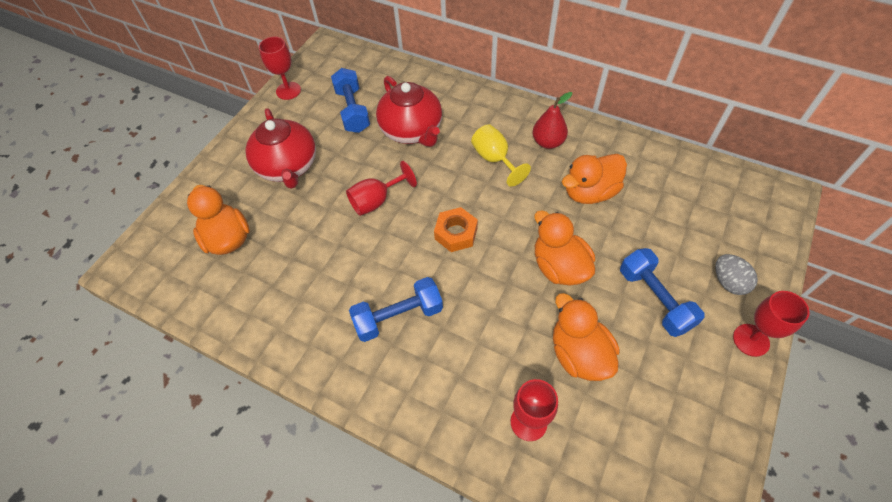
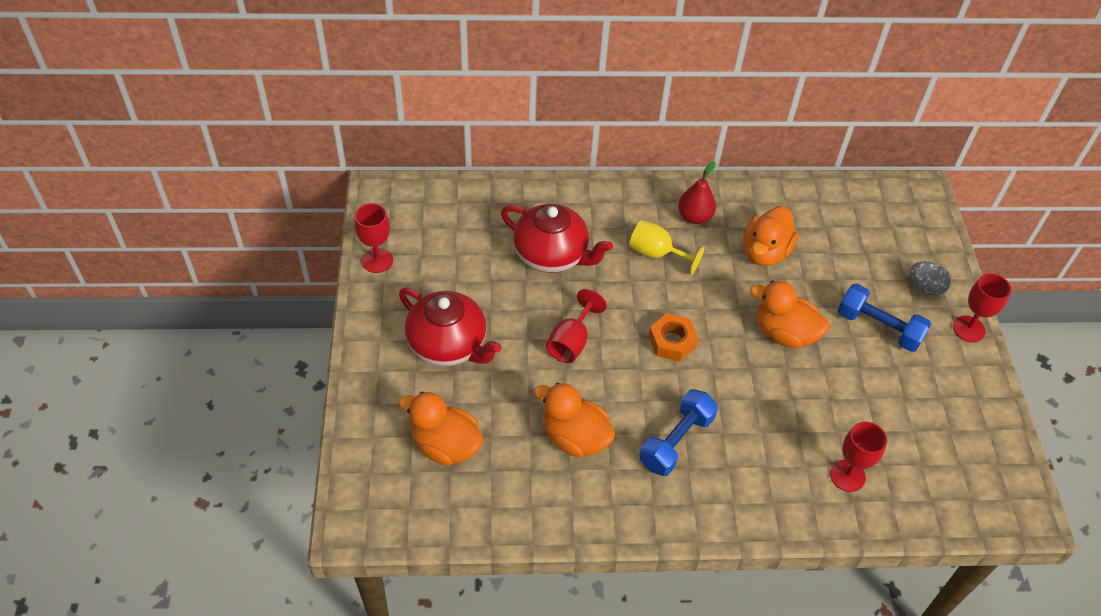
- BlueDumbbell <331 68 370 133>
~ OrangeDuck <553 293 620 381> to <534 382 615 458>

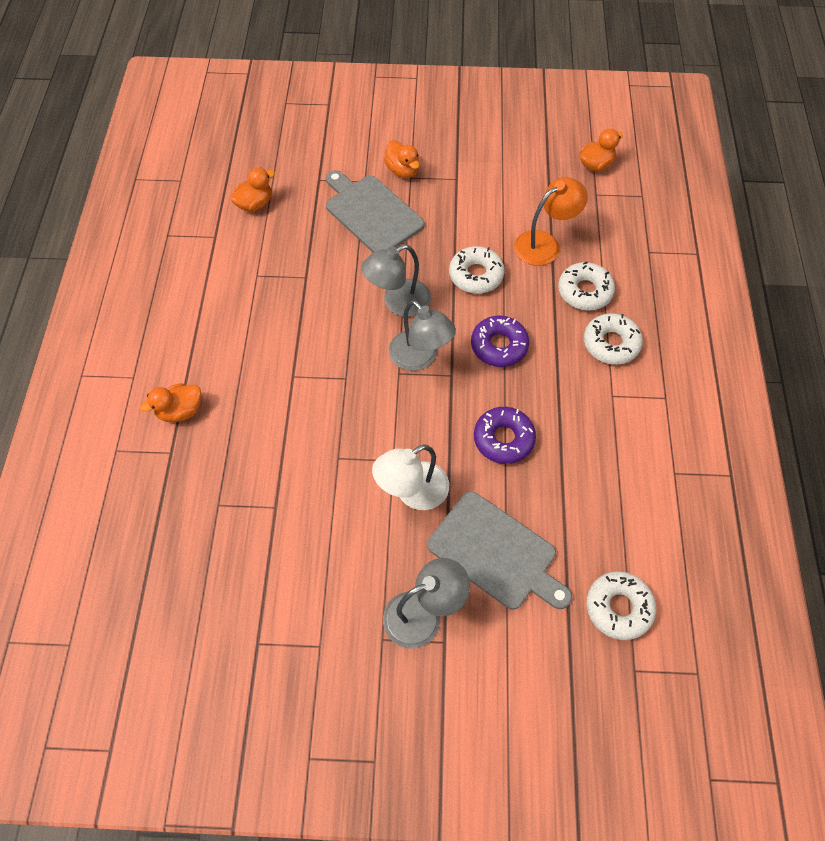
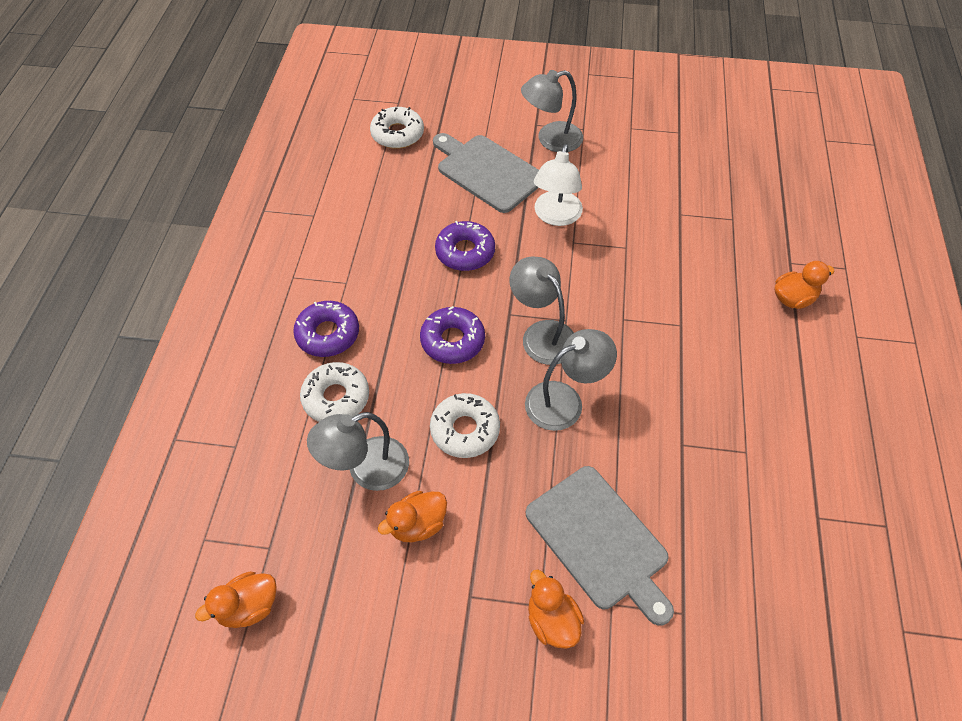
~ OrangeDuck <230 168 275 212> to <378 491 447 542>
~ OrangeLamp <514 177 588 266> to GreyLamp <307 412 409 491>
~ WhiteDonut <584 313 643 365> to PurpleDonut <293 301 359 357>
~ WhiteLamp <372 444 449 510> = <534 144 583 226> 135 degrees clockwise

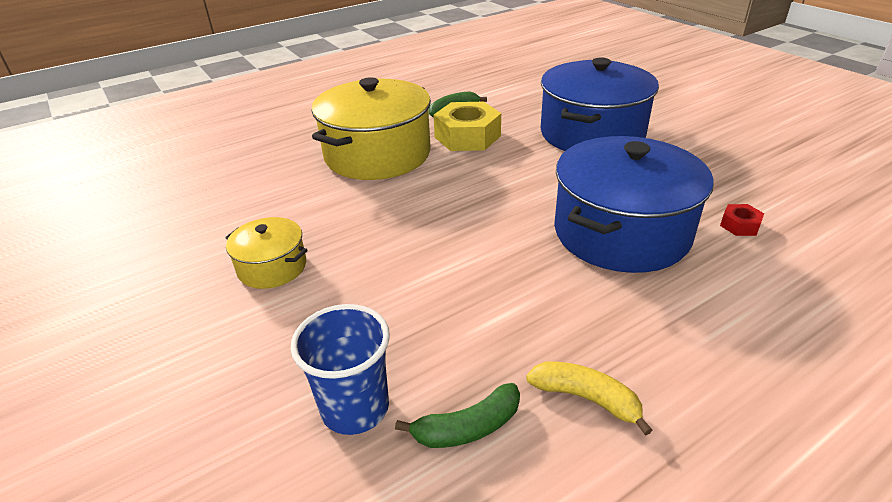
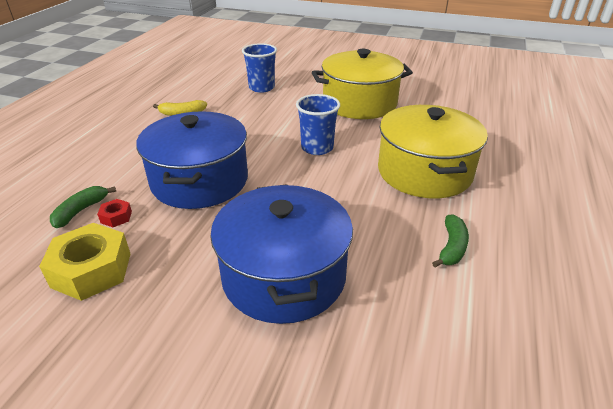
+ BlueCup <296 94 340 155>
~ GreenBanana <395 383 520 448> to <50 186 116 228>
~ YellowNut <434 102 501 151> to <39 223 130 301>
~ YellowPot <225 217 308 289> = <312 49 413 119> x2.03

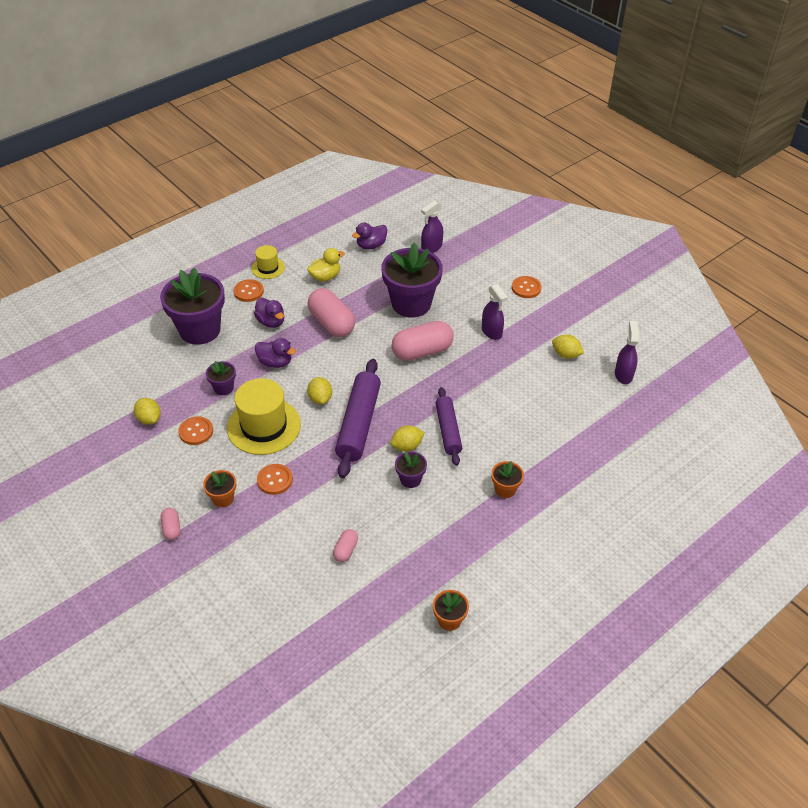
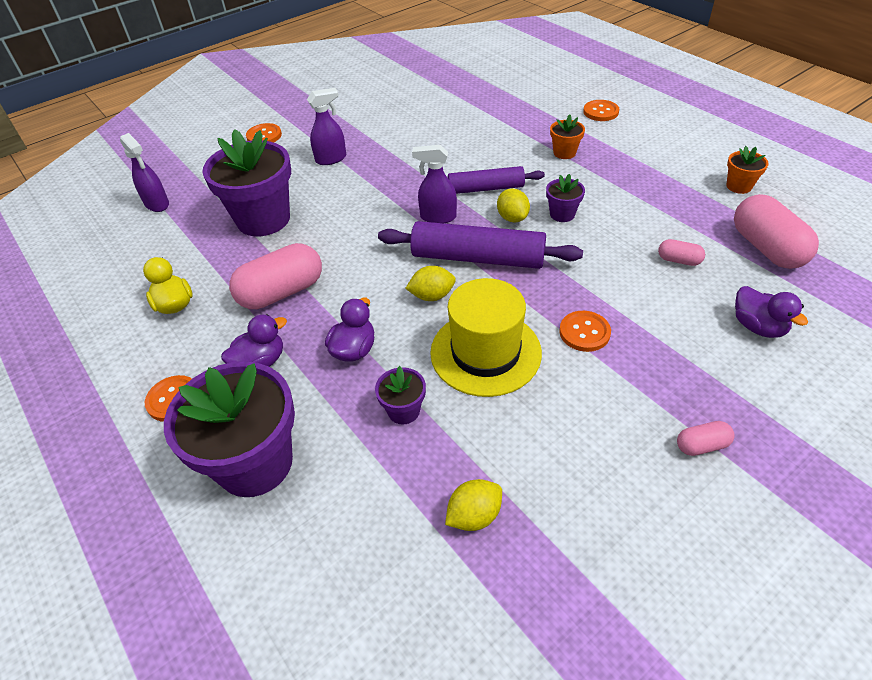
- OrangeFlowerPot <203 470 236 507>
- YellowHat <251 245 285 279>
- YellowLemon <552 335 584 359>
~ OrangeButton <178 416 213 445> to <583 100 619 121>
~ PurpleDuck <352 222 387 250> to <735 286 808 338>
~ PinkCapsule <392 321 454 361> to <734 194 819 269>
~ PurpleSprayBottle <615 321 639 384> to <412 145 457 223>

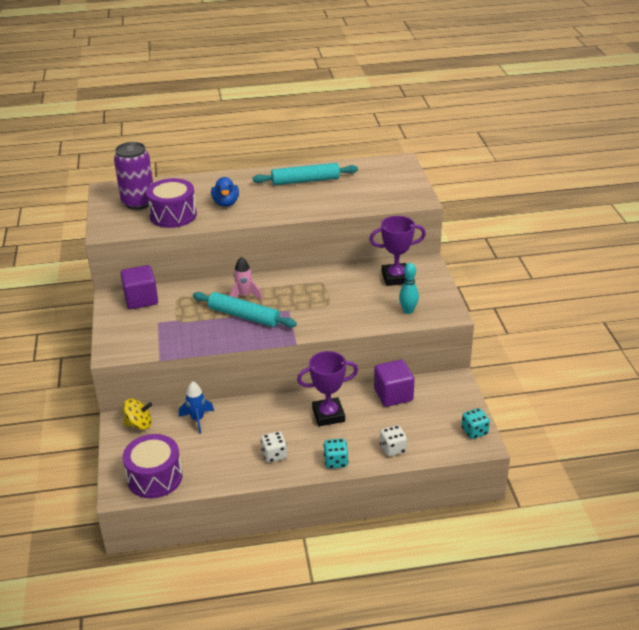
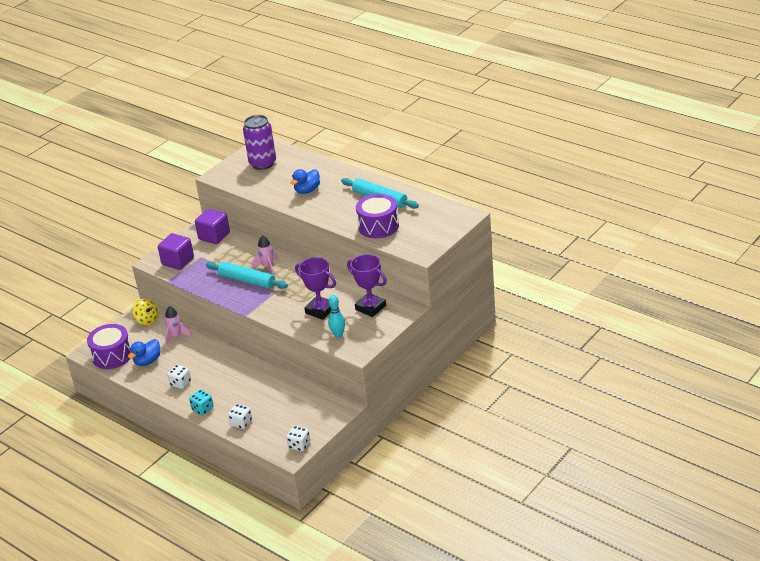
+ BlueDuck <128 339 160 366>
~ PurpleDrum <146 178 197 228> to <356 194 399 238>
~ PurpleTrophy <297 351 358 426> to <295 257 336 320>
~ PurpleCube <374 360 415 407> to <158 233 194 270>
~ BlueRocket <179 381 214 434> to PinkRocket <165 306 192 346>
~ TurquoiseDice <461 408 490 439> to WhiteDice <286 426 310 451>
~ TurquoiseRollingPin <193 292 297 328> = <206 262 288 289> 45 degrees counterclockwise

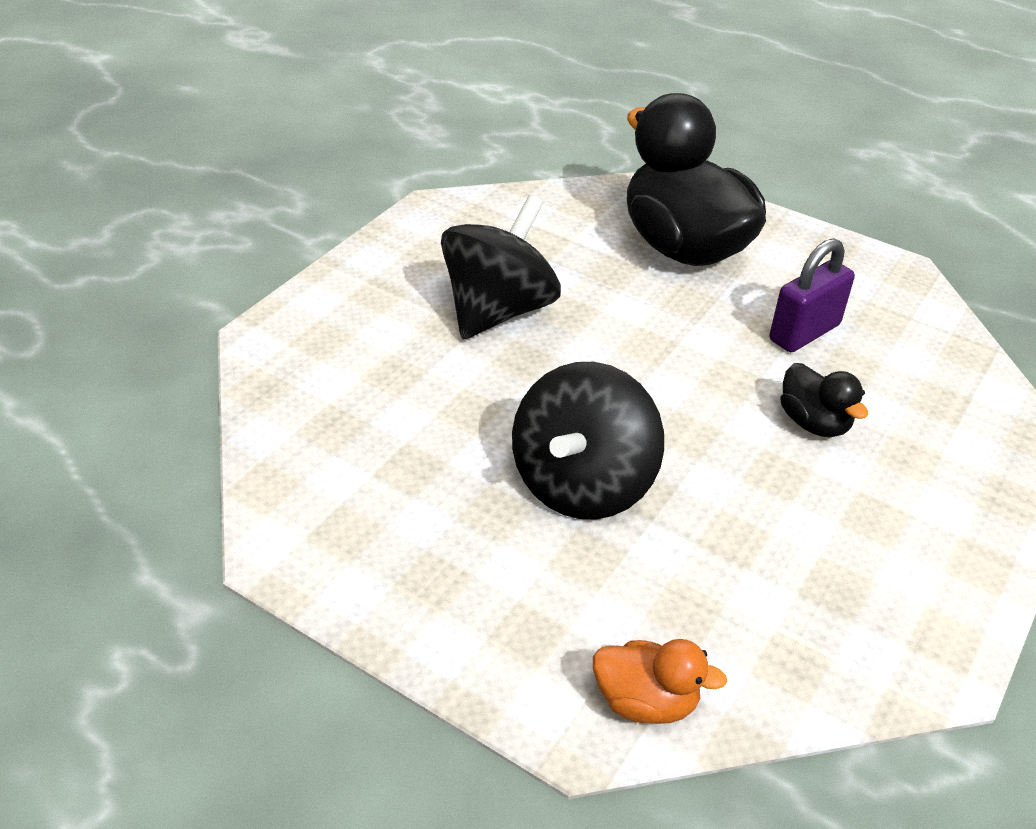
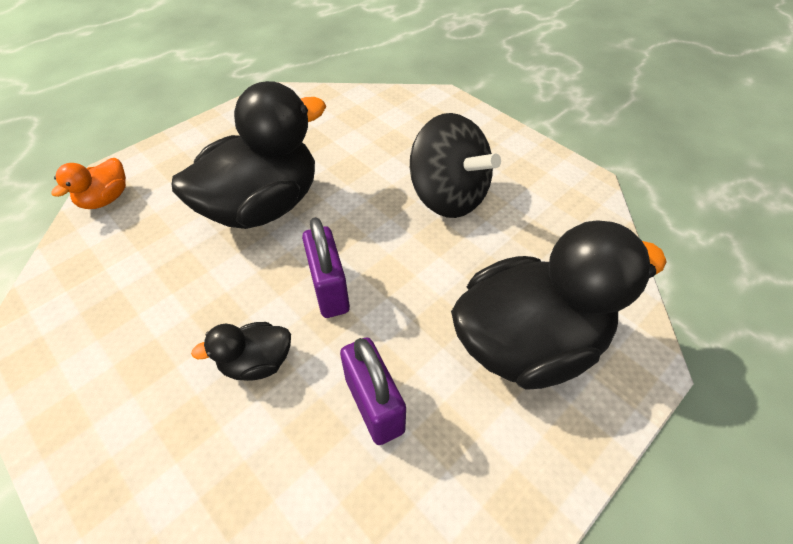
+ PurplePadlock <302 217 350 318>
~ BlackSpinningTop <512 362 664 519> to BlackDuck <172 81 326 229>

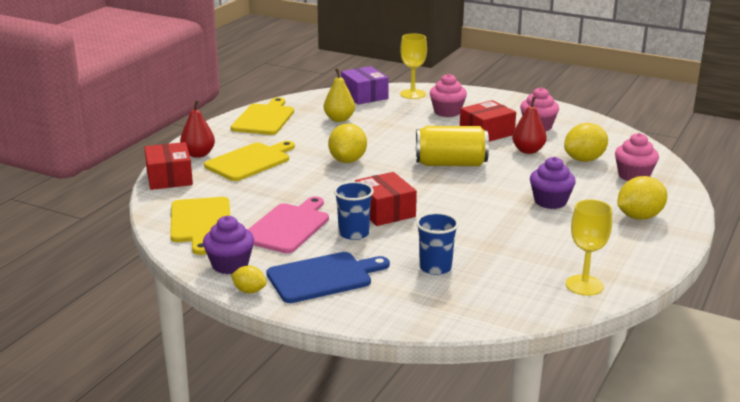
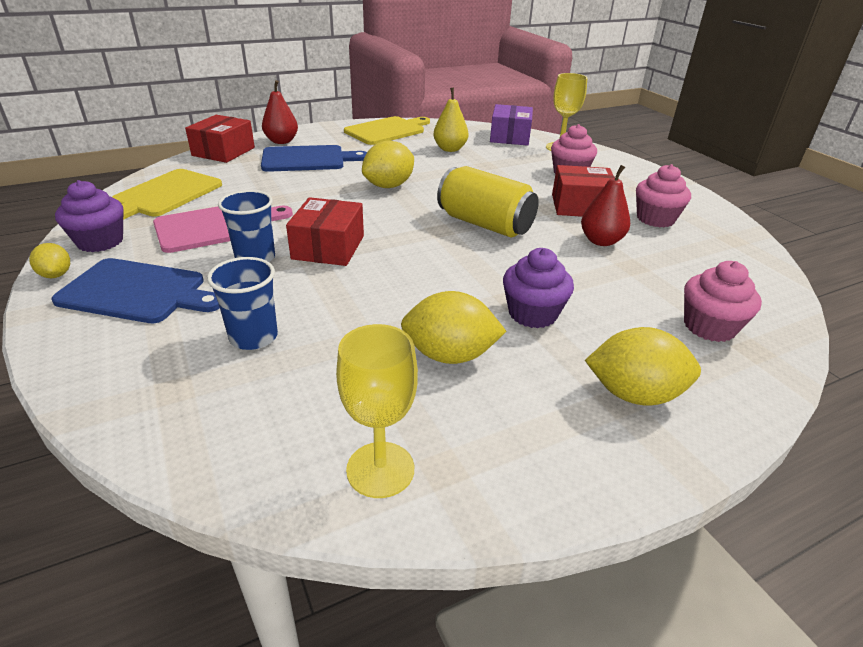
~ YellowLemon <564 123 608 162> to <401 291 507 364>
~ YellowCuttingBoard <204 141 295 181> to BlueCuttingBoard <261 145 367 172>

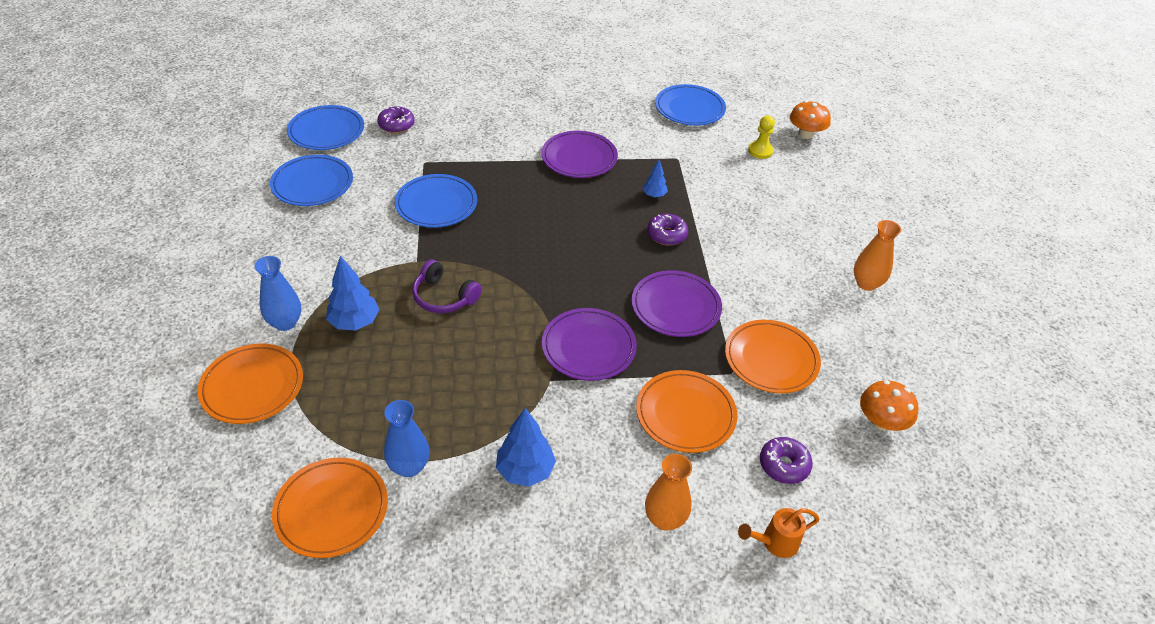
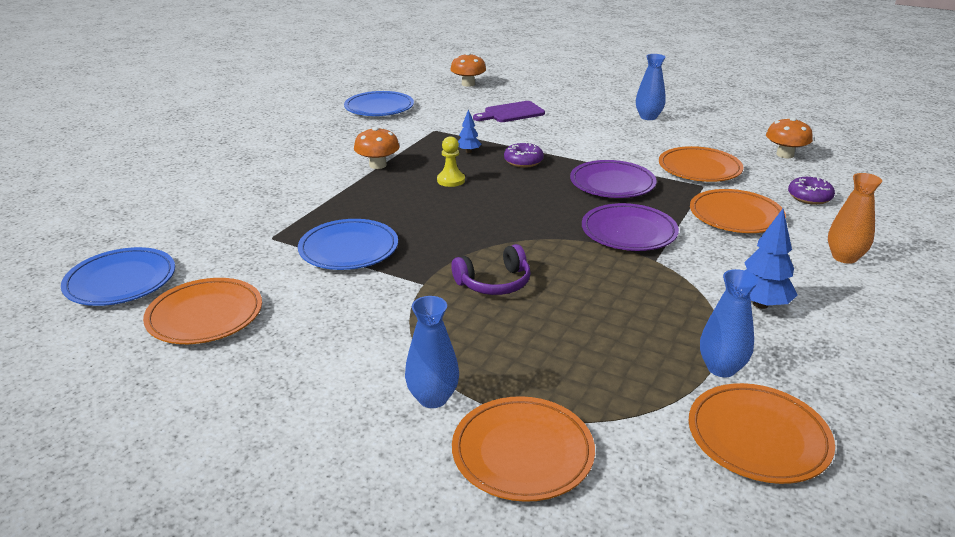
- BlueTree <326 256 379 330>
- PurpleDonut <377 106 415 133>
- OrangeWateringCan <738 508 819 558>
+ PurpleCuttingBoard <473 101 545 122>
~ YellowPawn <748 116 775 159> to <437 136 465 187>
~ PurplePlate <542 131 618 178> to OrangeMushroom <354 127 400 169>
~ BluePlate <270 155 353 206> to OrangePlate <143 278 262 344>
~ OrangeVase <854 220 901 291> to BlueVase <636 54 666 120>

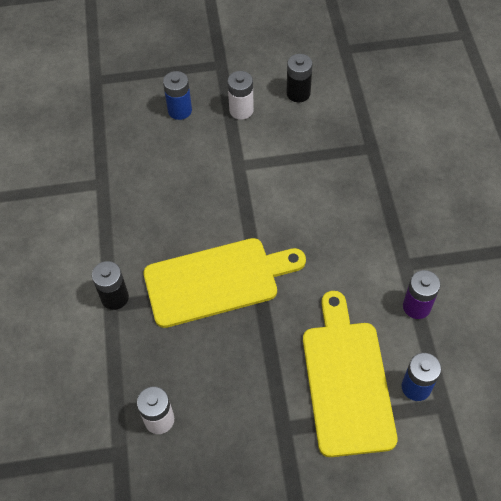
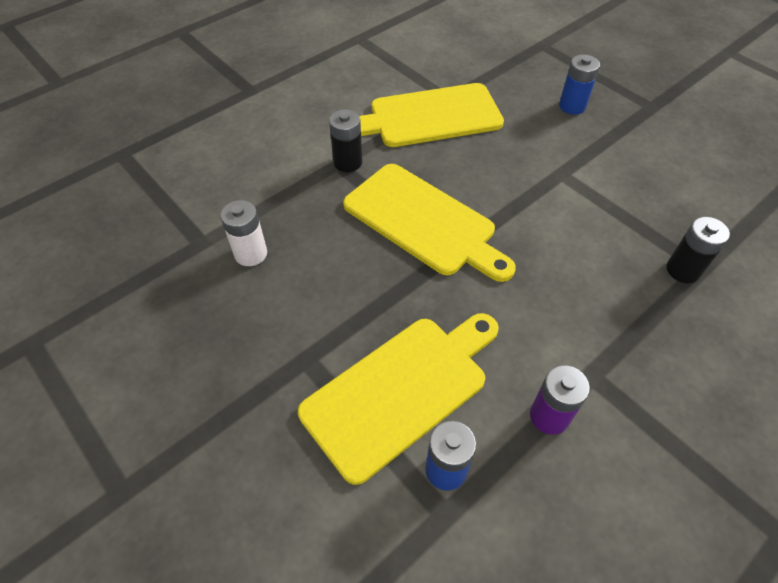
- WhiteBattery <227 71 254 120>
+ YellowCuttingBoard <360 83 504 147>
~ BlackBattery <286 54 313 102> to <666 217 730 283>

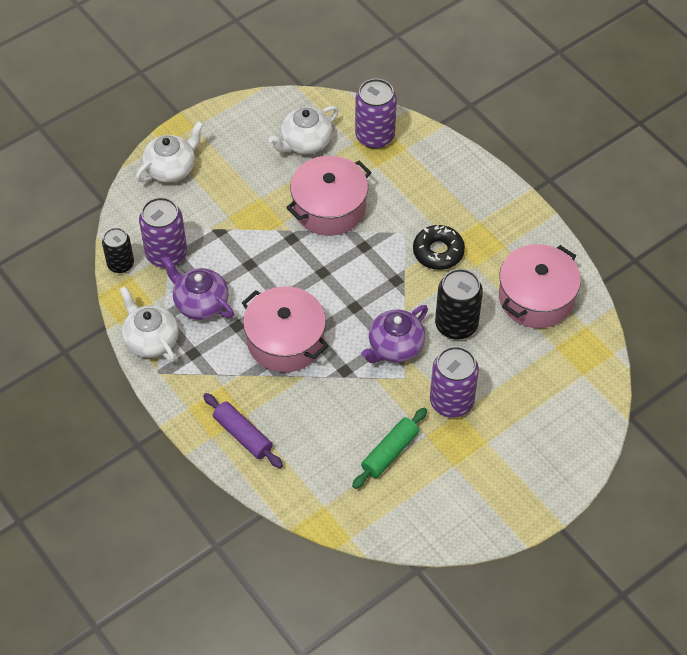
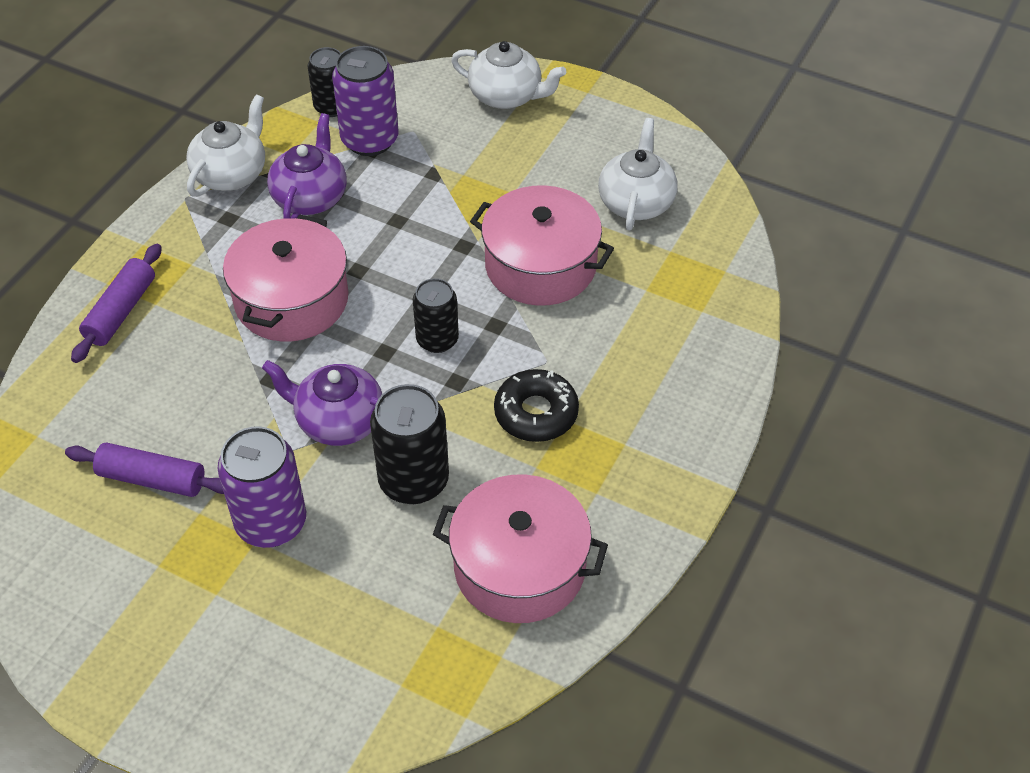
- PurpleCan <355 79 397 149>
+ BlackCan <413 278 459 353>
~ GreenRollingPin <352 408 427 489> to PurpleRollingPin <65 443 224 497>
~ WhiteTeapot <268 106 339 154> = <598 118 677 230> 75 degrees clockwise

